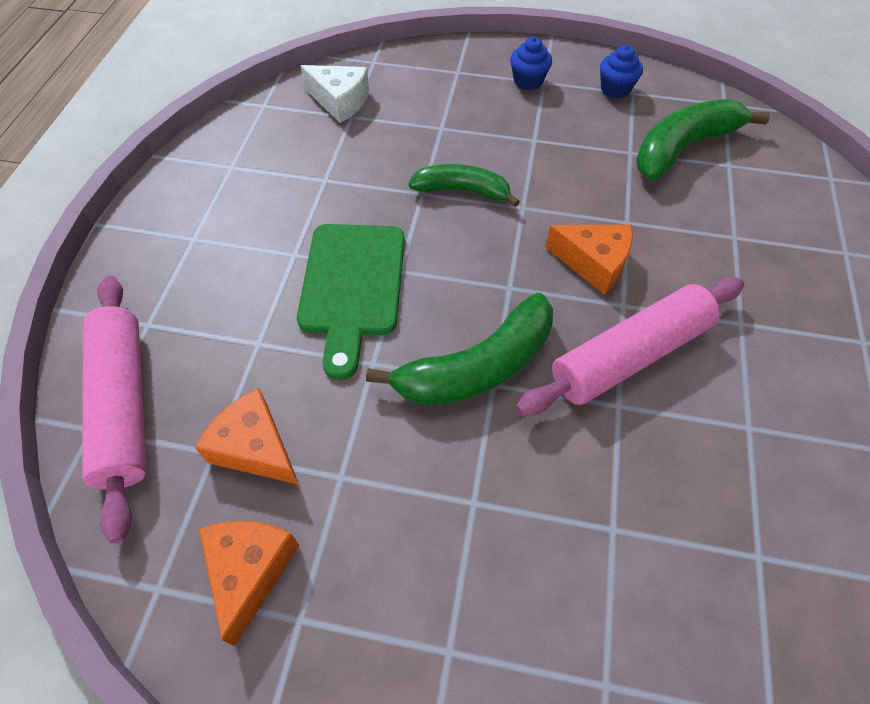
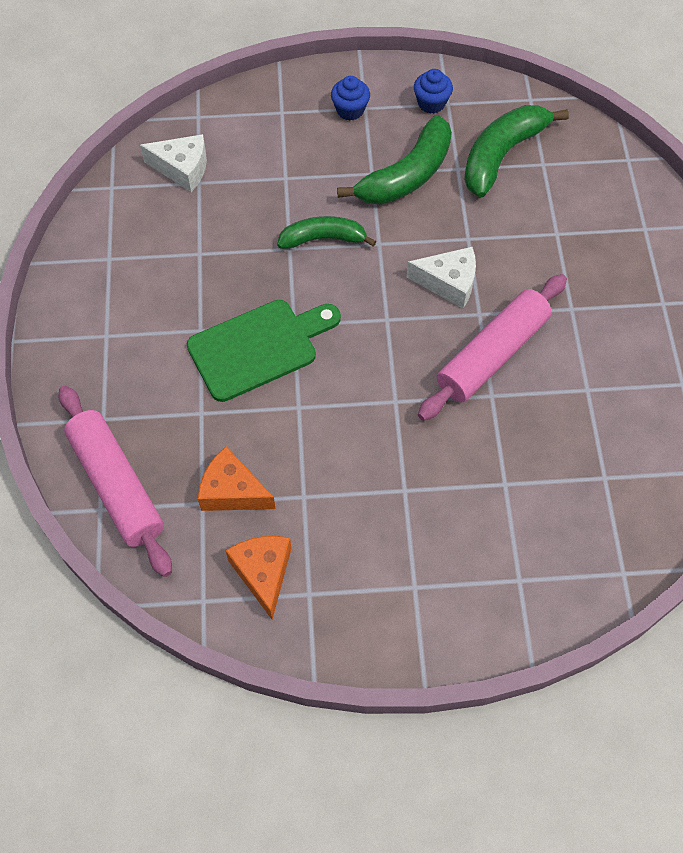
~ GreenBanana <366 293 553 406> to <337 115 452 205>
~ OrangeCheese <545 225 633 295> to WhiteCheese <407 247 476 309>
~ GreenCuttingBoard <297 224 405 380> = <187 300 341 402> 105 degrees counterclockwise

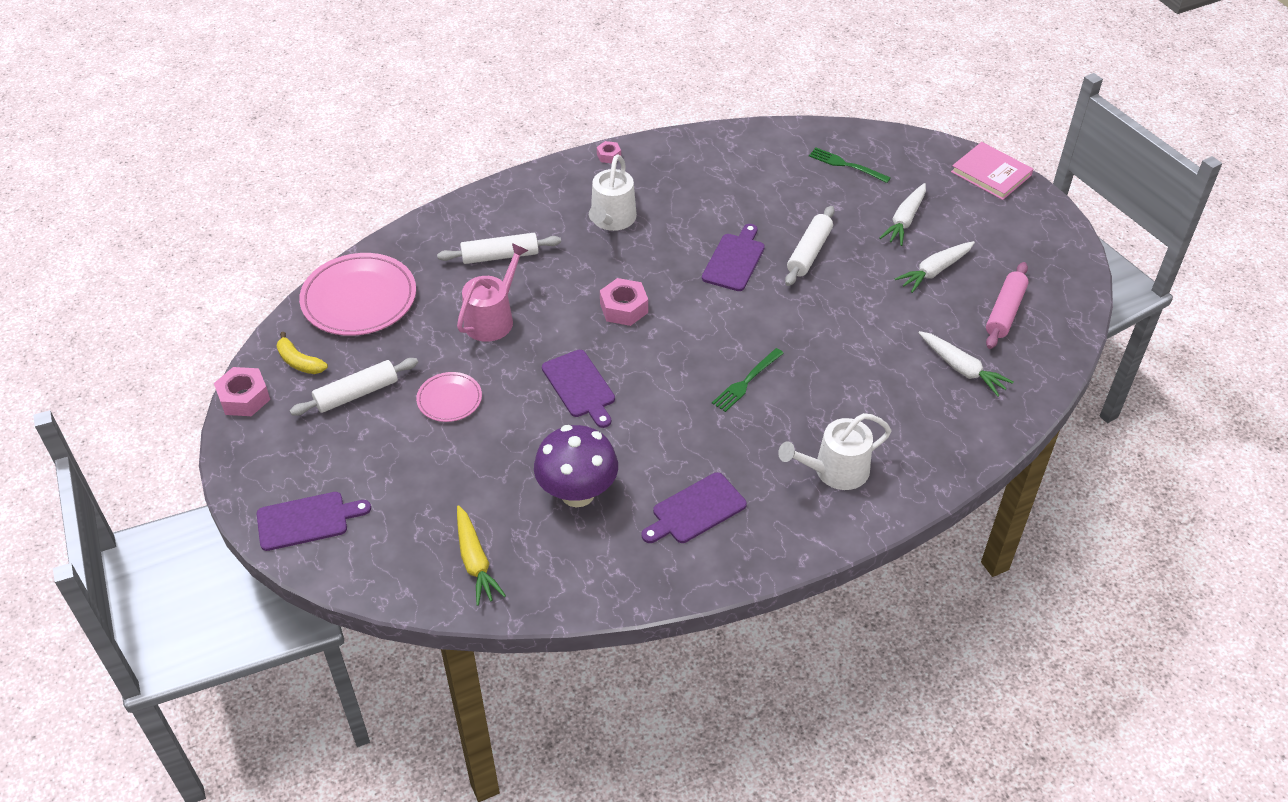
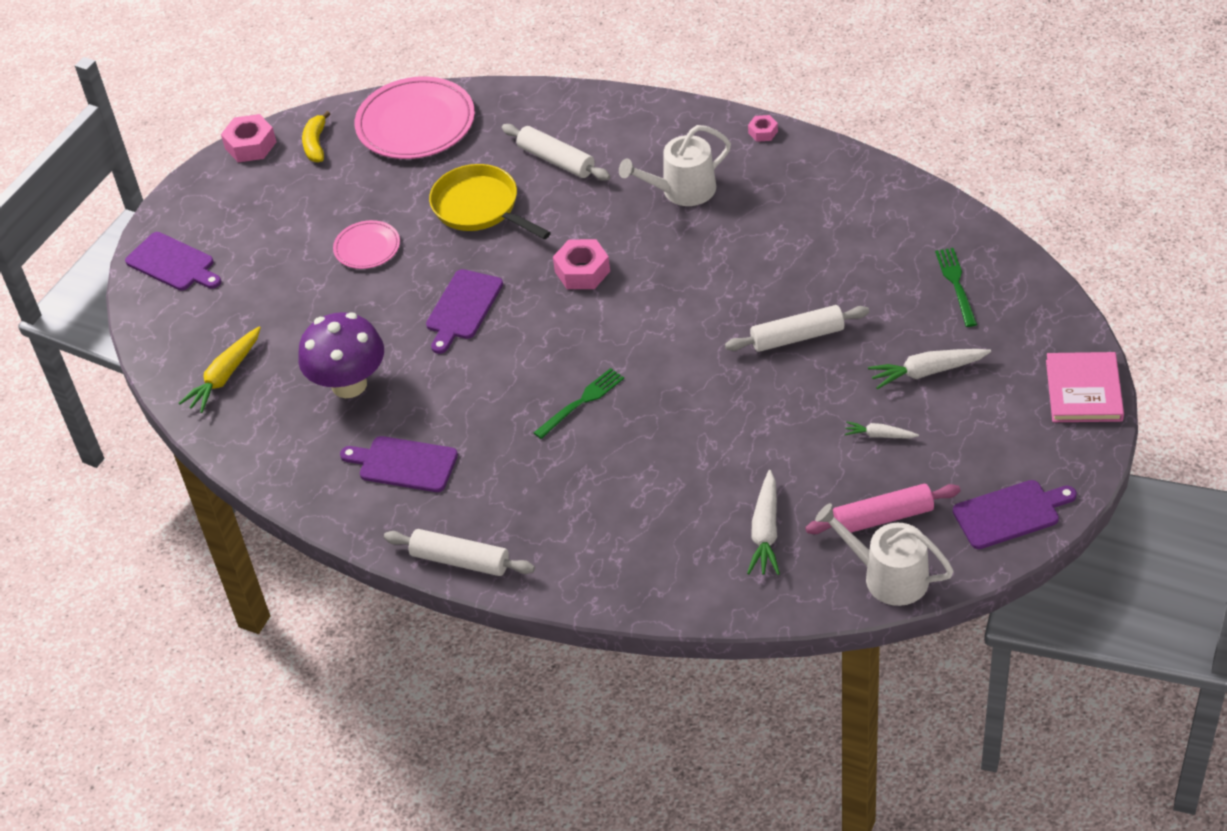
~ WhiteRollingPin <290 358 418 416> to <384 529 535 576>
~ PurpleCuttingBoard <702 224 765 291> to <953 480 1077 549>
~ WhiteWateringCan <778 413 891 490> to <815 503 954 606>
~ PinkWateringCan <457 243 529 342> to YellowPan <429 164 551 239>
~ GreenFork <712 348 784 412> = <534 368 624 439> 135 degrees clockwise
~ WhiteCarrot <895 241 975 293> = <845 422 919 438> x0.58

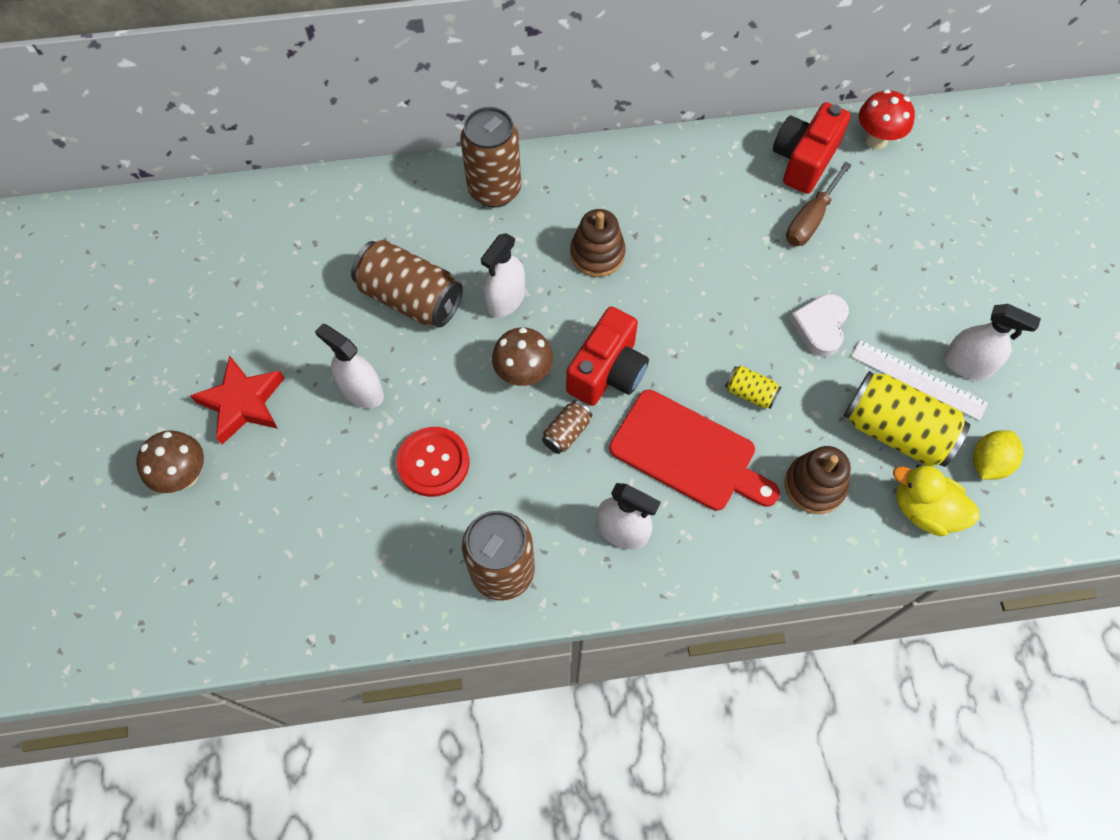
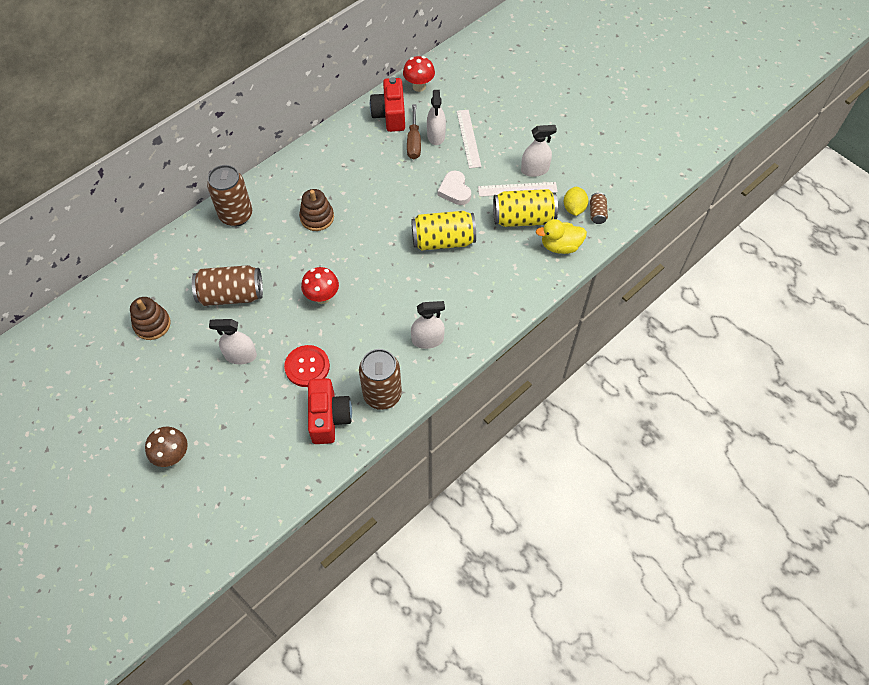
- RedStar <190 355 285 444>
- RedCuttingBoard <609 390 780 511>
+ WhiteRuler <457 110 481 168>
~ WhiteSprayBottle <481 233 525 318> to <427 90 446 145>
~ BrownCan <542 400 592 454> to <590 193 608 224>
~ RedCamera <566 306 649 406> to <308 378 352 444>
~ BrownStackingToy <785 446 851 514> to <130 297 171 340>
~ BrownMushroom <492 328 553 386> to RedMushroom <301 267 339 304>
~ YellowCan <725 366 781 409> = <411 211 476 251> x2.08

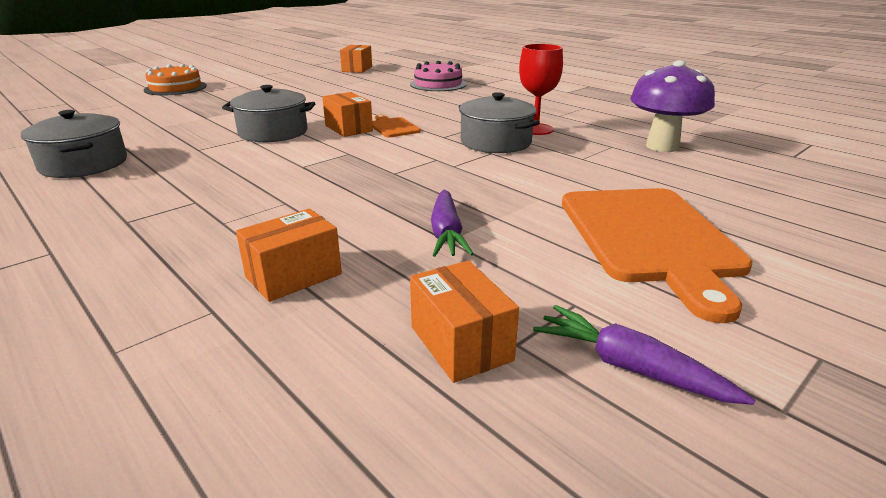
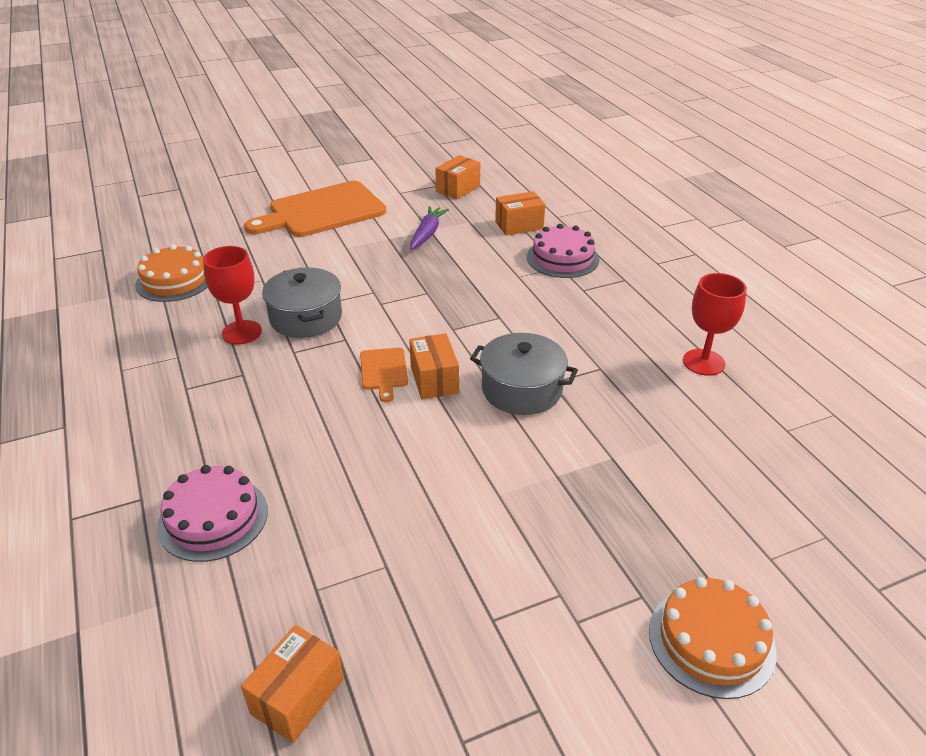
- PurpleCarrot <533 305 756 405>
+ PinkCake <527 224 600 278>
~ GreyPot <21 110 127 178> to RedGoblet <683 273 747 376>
~ PurpleMushroom <630 60 715 152> to OrangeCake <135 244 208 302>
~ OrangeBox <410 261 519 383> = <435 155 480 199> 45 degrees clockwise
~ OrangeCuttingBoard <562 188 753 323> = <244 181 386 237> 135 degrees counterclockwise

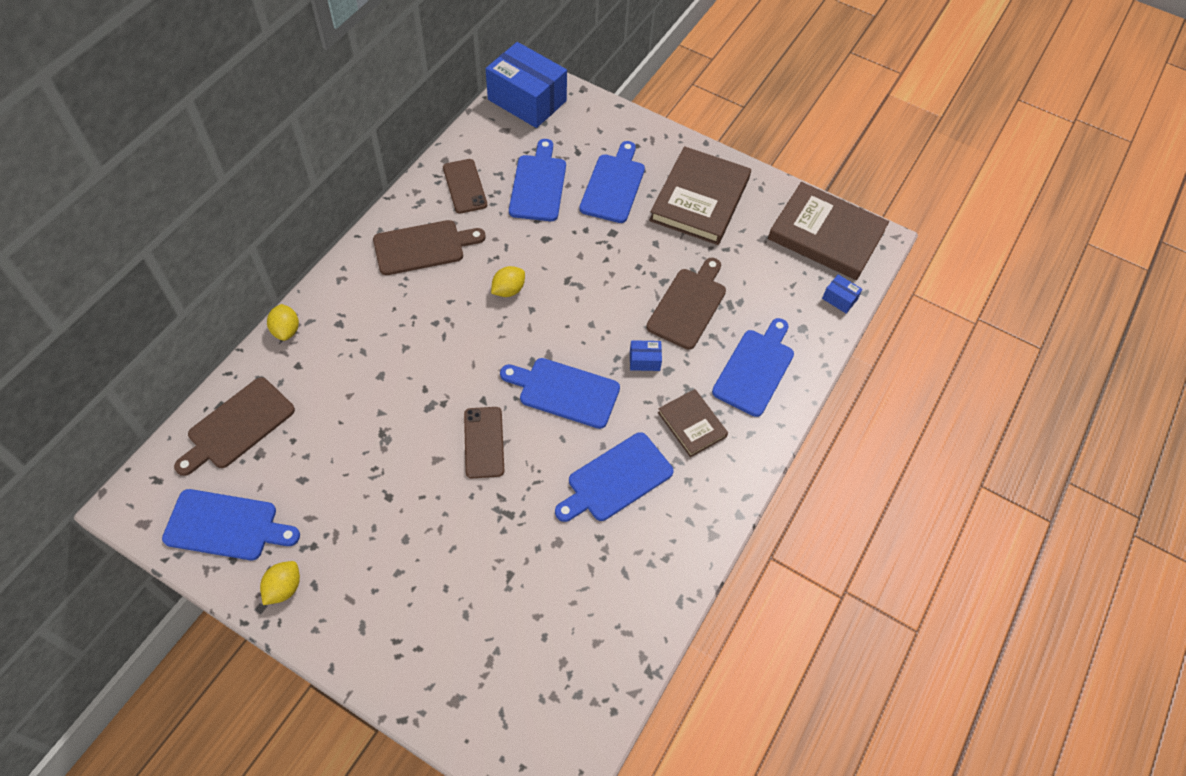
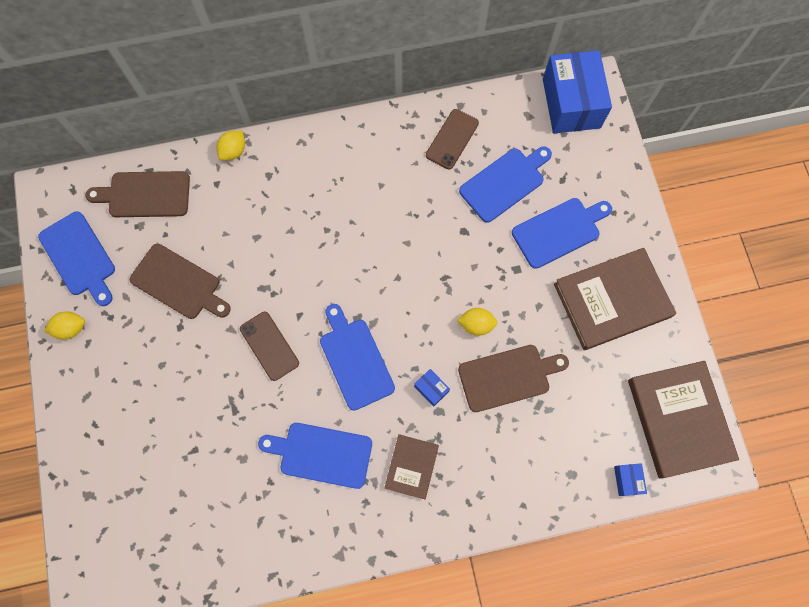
- BlueCuttingBoard <712 318 794 417>
~ BrownCuttingBoard <373 220 486 275> to <130 244 231 319>
~ YellowLemon <491 266 525 297> to <457 308 498 336>
~ BrownPhone <464 407 504 478> = <240 312 299 381> 75 degrees counterclockwise

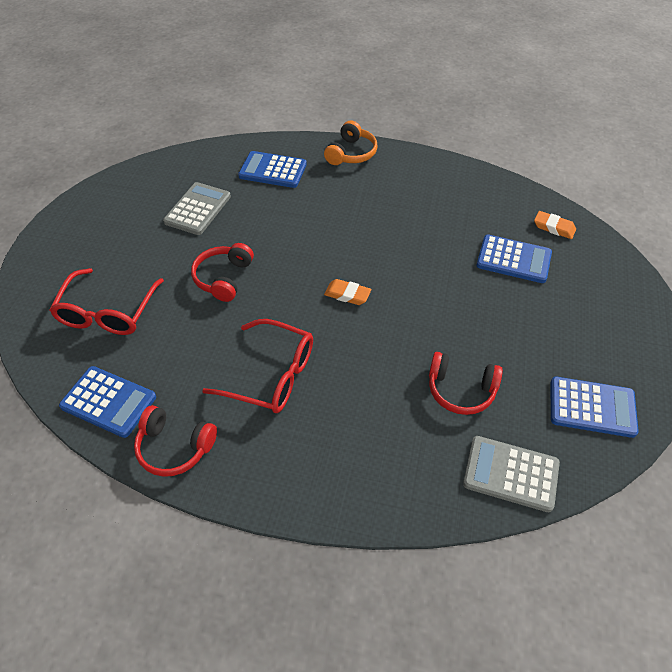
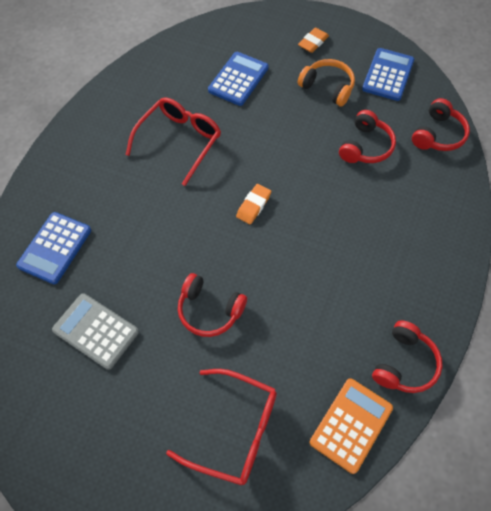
~ RedGlasses <202 319 313 413> to <126 97 221 186>
~ OrangeHeadphones <324 120 377 165> to <298 59 355 107>
~ OrangeEraser <534 211 576 239> to <298 28 329 53>
~ GreyCalculator <463 436 560 512> to RedHeadphones <412 98 470 151>
~ BlueCalculator <59 366 156 438> to OrangeCalculator <310 378 393 474>

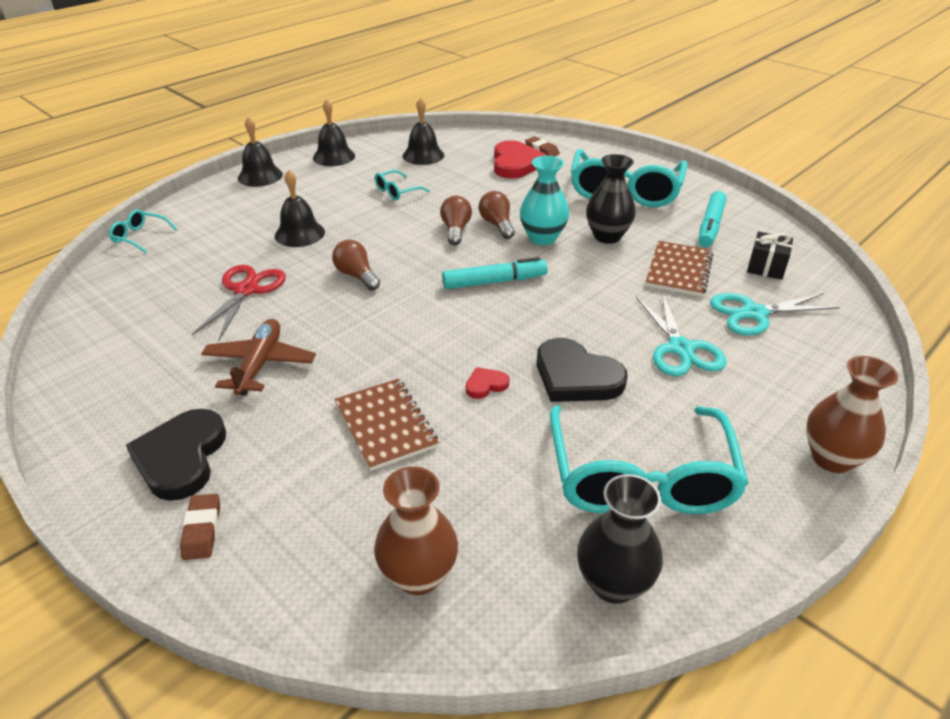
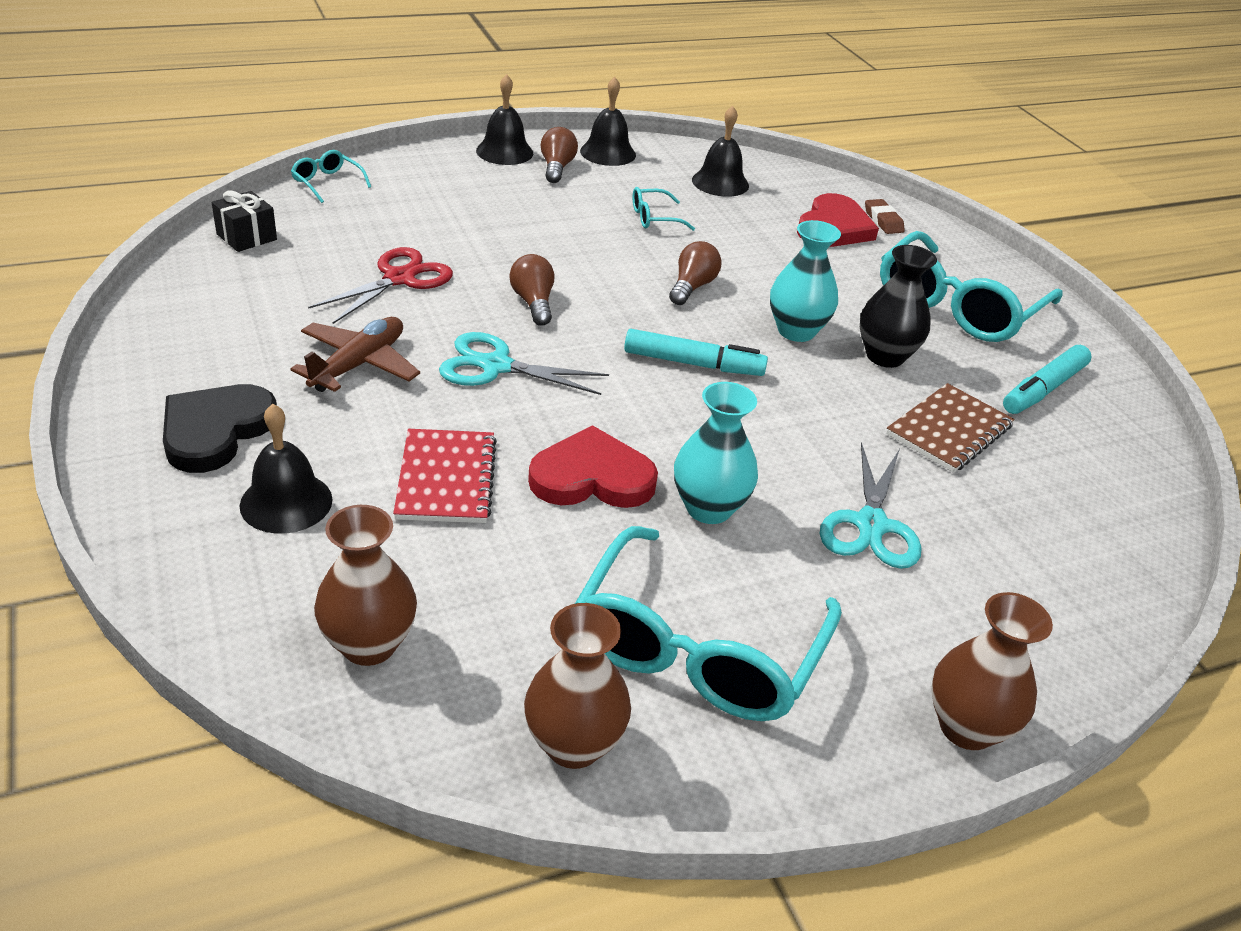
- BrownEraser <180 494 220 560>
~ BlackBell <275 170 325 247> to <240 404 333 534>
~ BrownLightBulb <479 191 515 239> to <541 127 578 183>
~ TurquoiseScissors <710 293 840 335> to <439 332 609 395>
~ BlackGift <747 231 793 280> to <212 191 277 252>
~ BlackHeart <537 338 628 402> to TurquoiseVase <674 382 758 524>
~ BrownNotebook <335 379 439 471> to RedNotebook <393 429 497 523>
~ BlackVase <577 474 663 604> to BrownVase <524 603 631 769>
~ RedHeart <466 367 509 399> = <528 425 658 508> x2.12

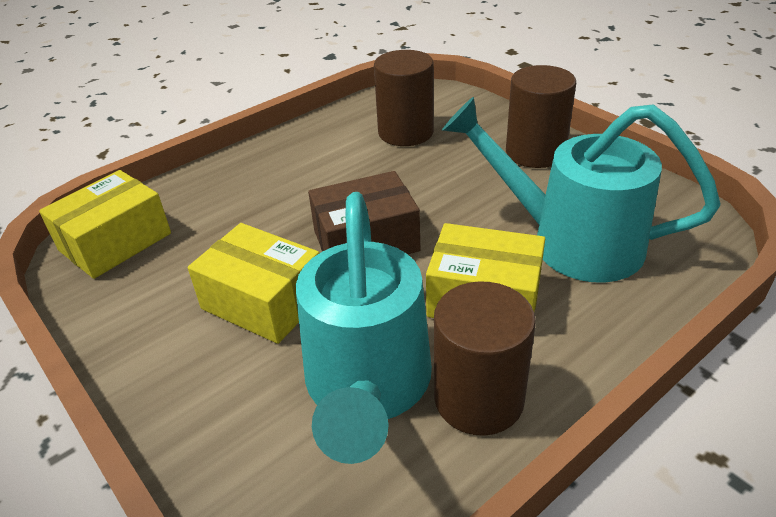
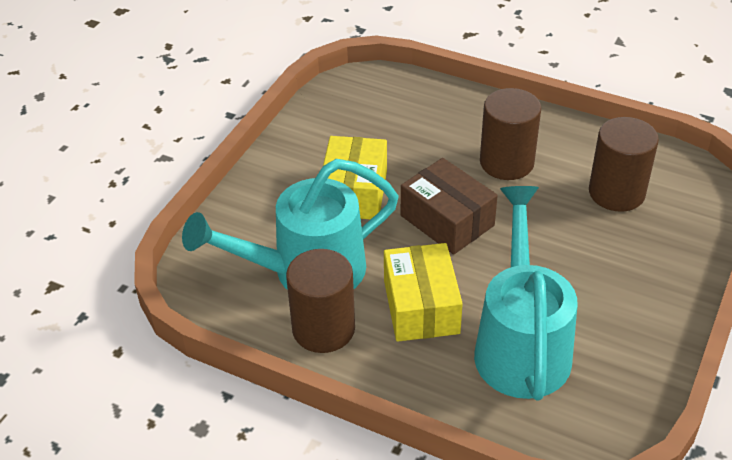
- YellowBox <39 170 171 279>
~ BrownCylinder <506 65 576 168> to <480 88 541 180>

